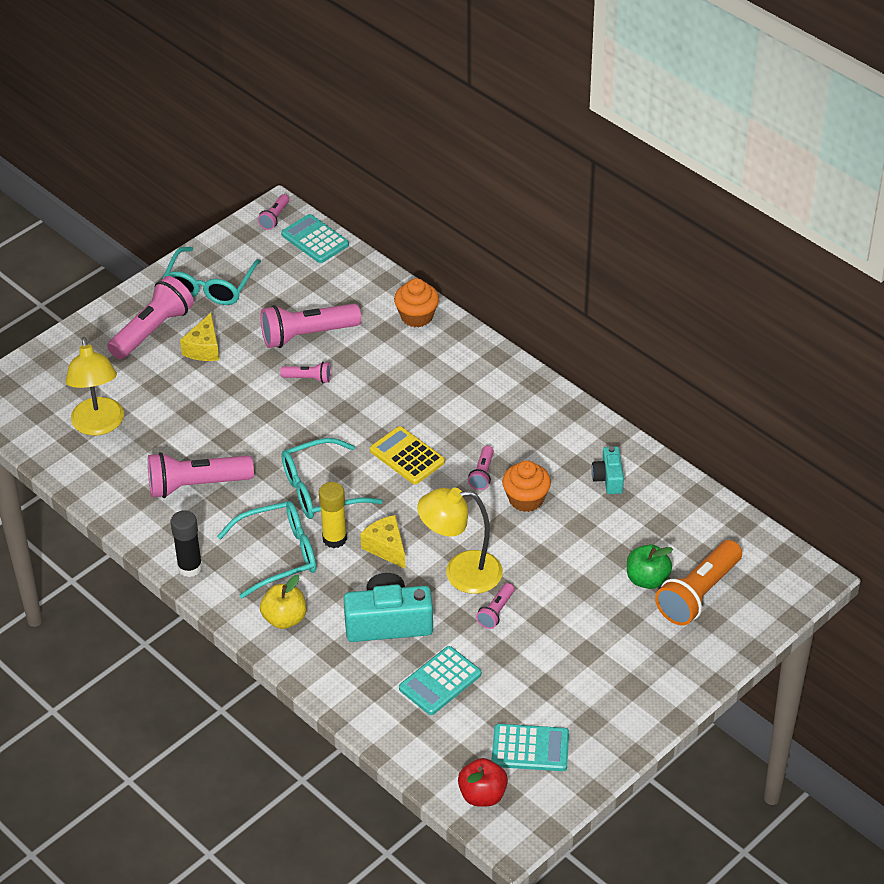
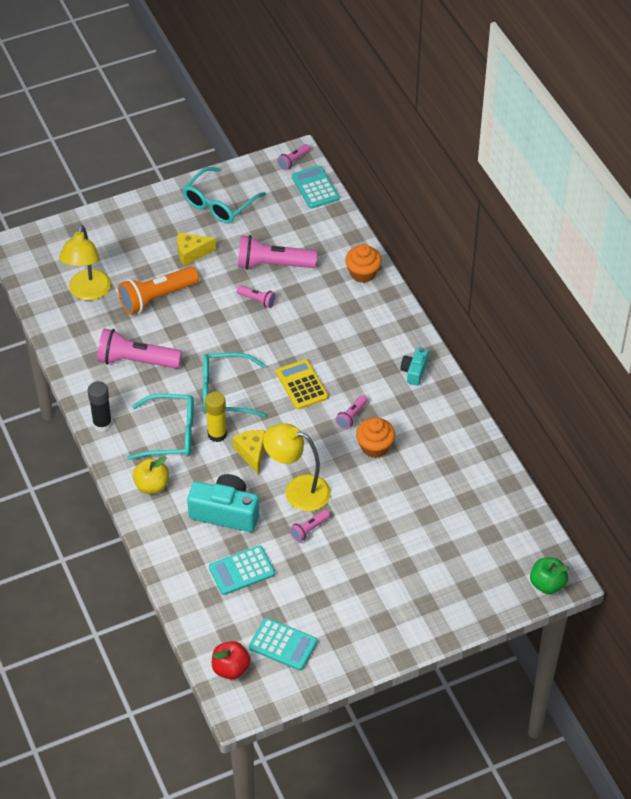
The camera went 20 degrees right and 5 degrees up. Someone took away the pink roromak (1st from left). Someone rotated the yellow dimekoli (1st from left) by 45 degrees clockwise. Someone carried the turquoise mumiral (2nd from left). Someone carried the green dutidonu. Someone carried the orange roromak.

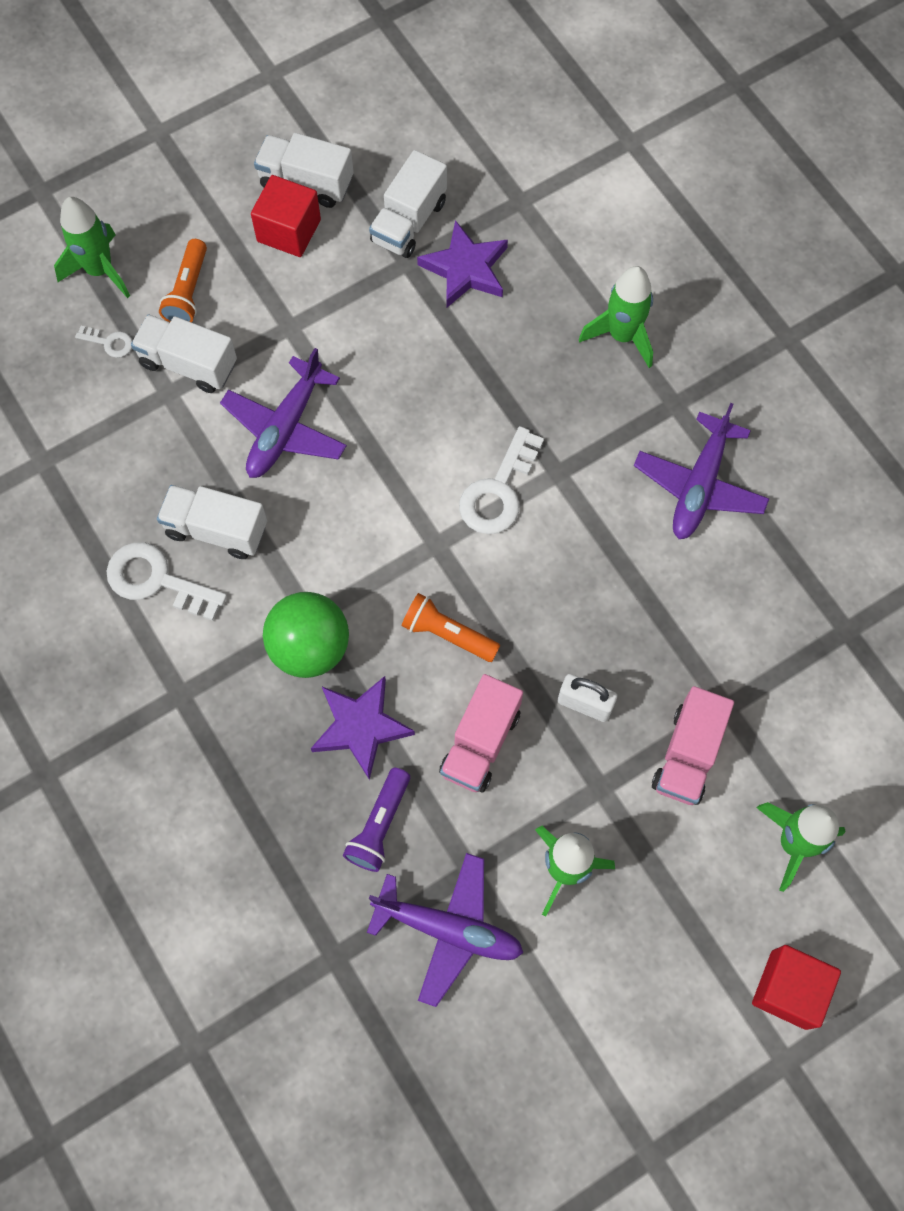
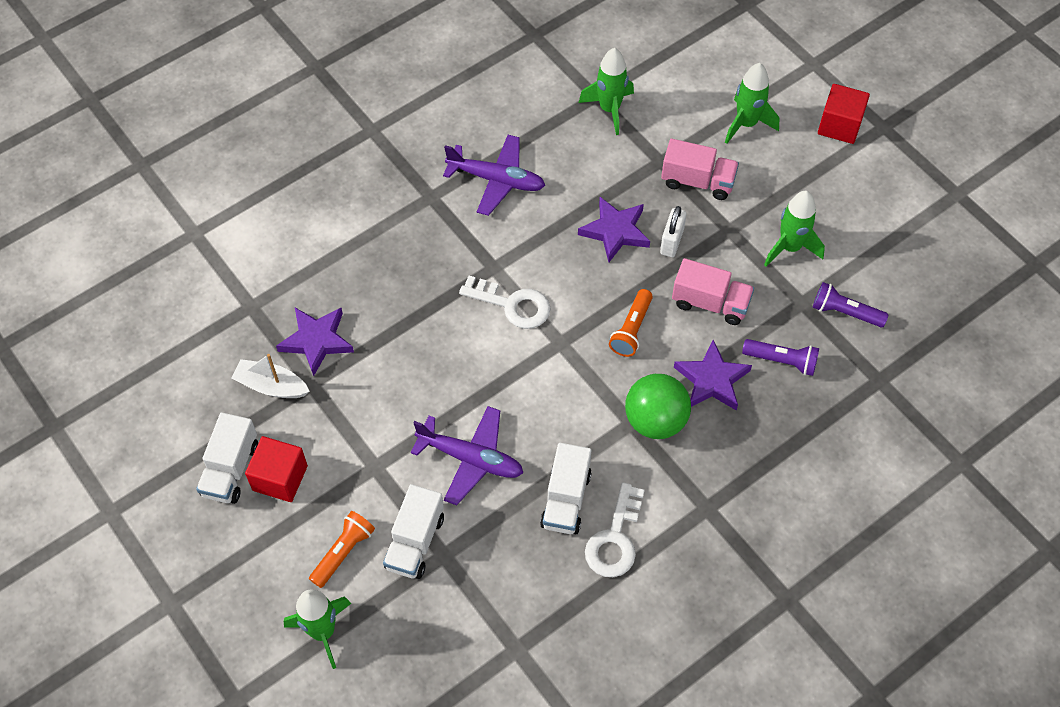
The camera went 95 degrees left and 10 degrees down. Someone took away the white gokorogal (1st from left). Someone rotated the orange roromak (1st from left) by 60 degrees counterclockwise. Someone swapped the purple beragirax (2nd from left) for the purple roromak (2nd from left). Someone swapped the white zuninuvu (4th from left) for the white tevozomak. Someone carried the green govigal (3rd from left in the first image). Someone put down the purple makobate (2nd from left).

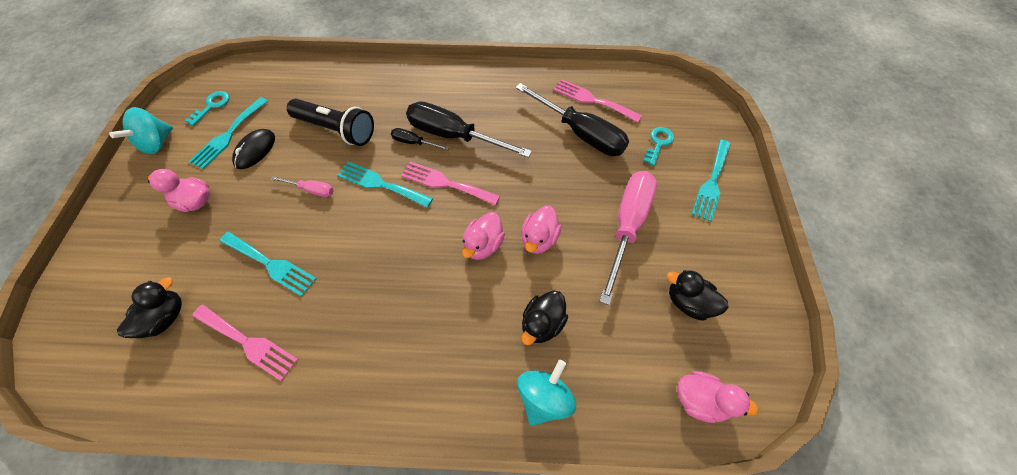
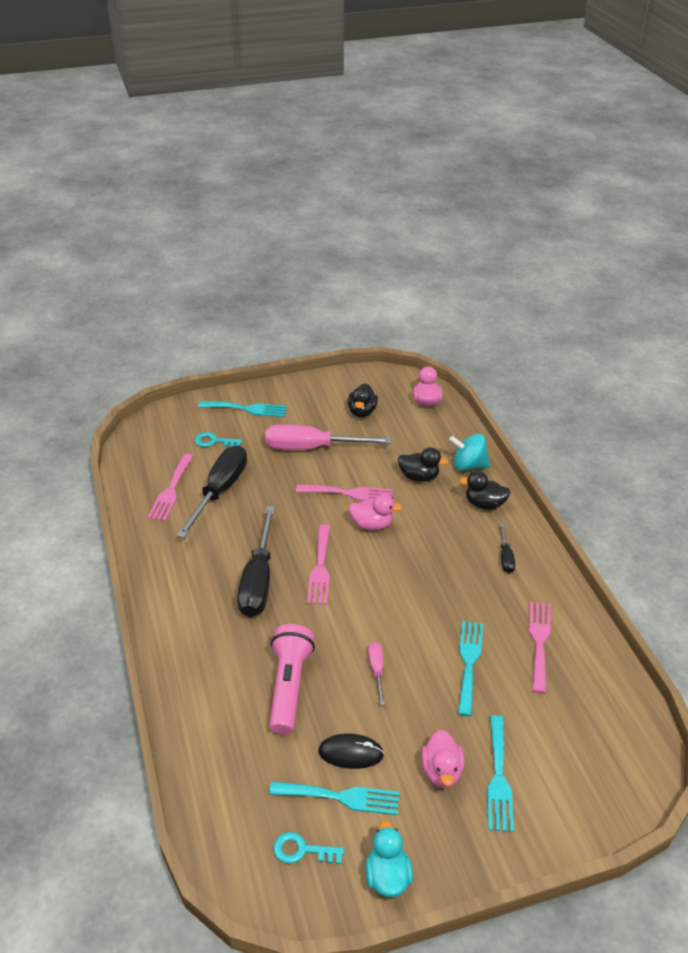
The camera went 110 degrees left and 20 degrees down. Someone swapped the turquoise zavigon (1st from left) for the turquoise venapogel. Someone carried the black venapogel (1st from left in the first image). Someone repainted the black roromak, which became the pink roromak. Someone carried the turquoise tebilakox (3rd from left in the first image). Someone carried the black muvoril (1st from left in the first image). Someone swapped the pink venapogel (3rd from left) for the pink tebilakox (3rd from left).

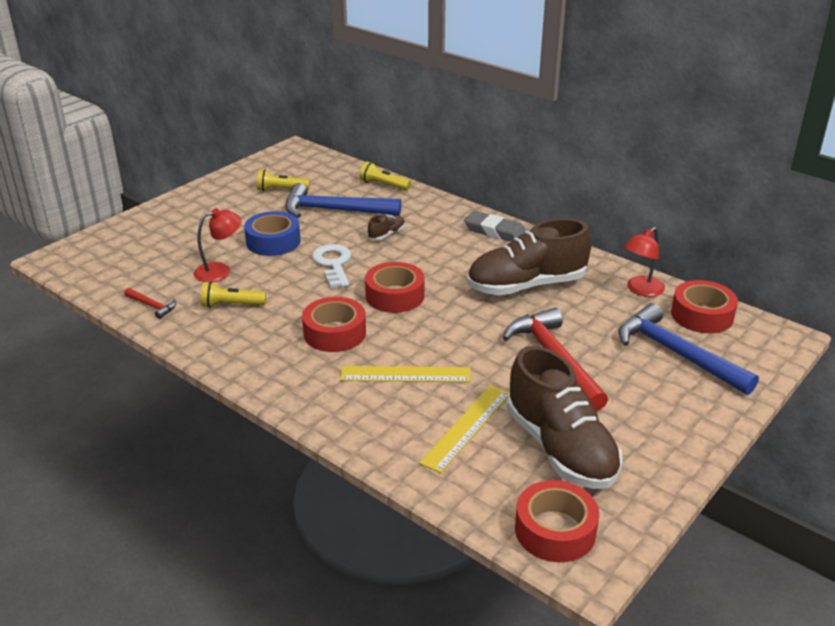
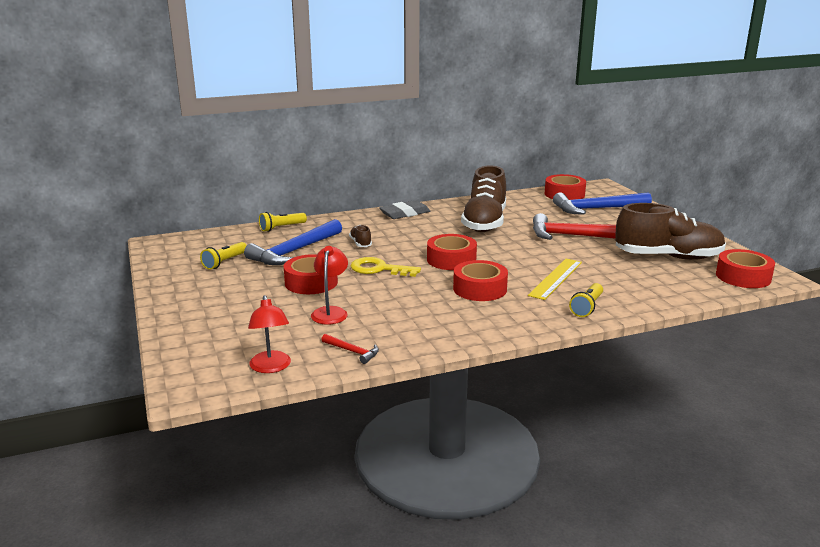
The camera went 60 degrees left and 10 degrees down. Someone rotated the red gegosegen (1st from left) by 60 degrees clockwise. Someone carried the yellow roromak (1st from left in the first image). Someone repainted the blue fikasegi, which became the red fikasegi (1st from left). Someone repainted the white gokorogal, which became the yellow gokorogal. Someone took away the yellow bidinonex (2nd from left). Someone carried the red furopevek (2nd from left in the first image).

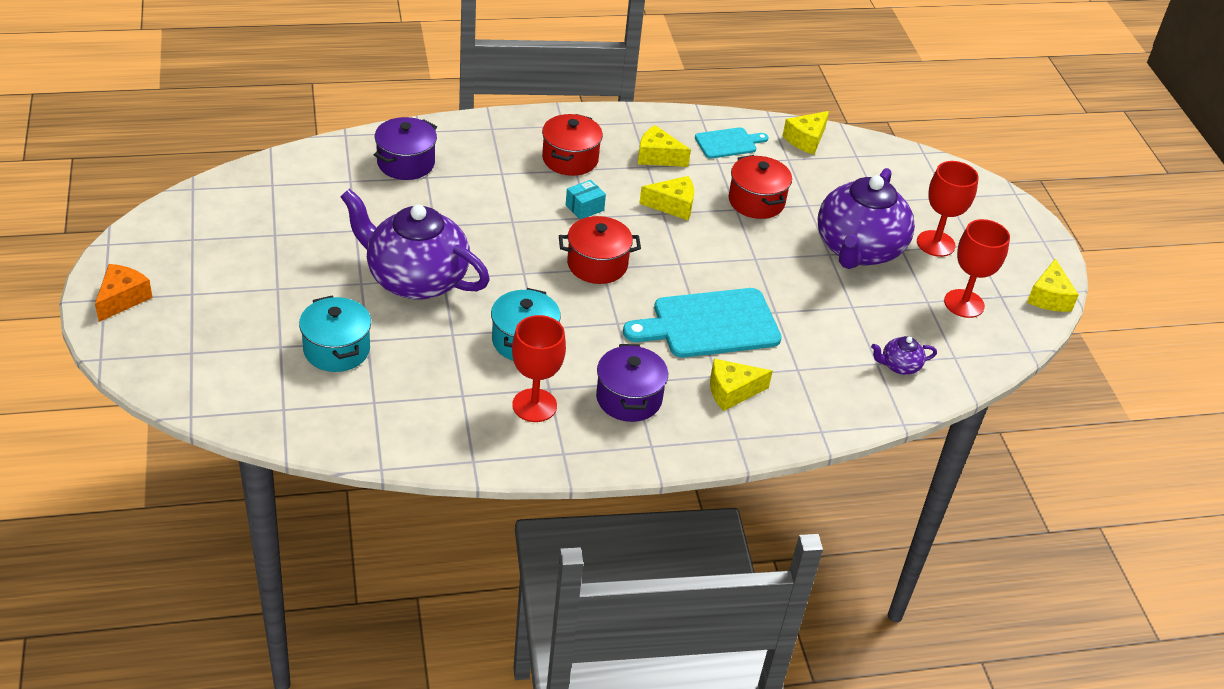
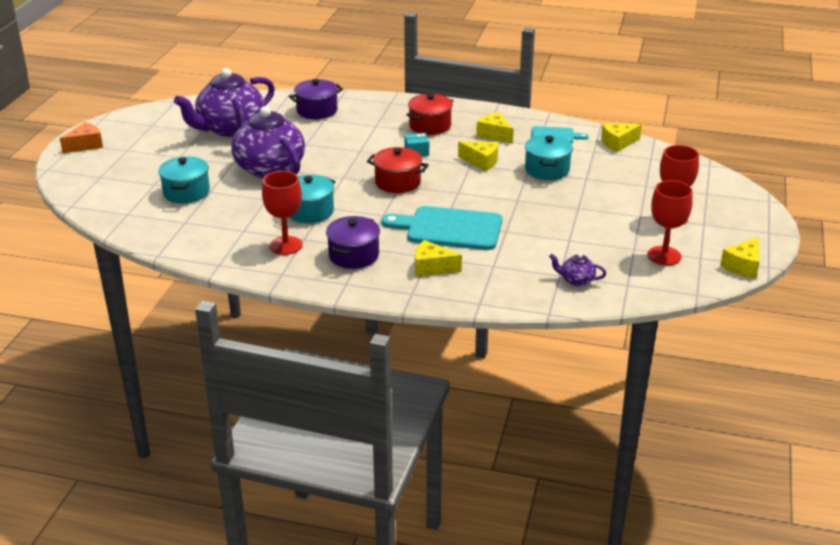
The camera went 30 degrees right and 10 degrees down. Someone repainted the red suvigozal (3rd from left), which became the turquoise suvigozal (3rd from left). Someone carried the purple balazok (2nd from left in the first image).

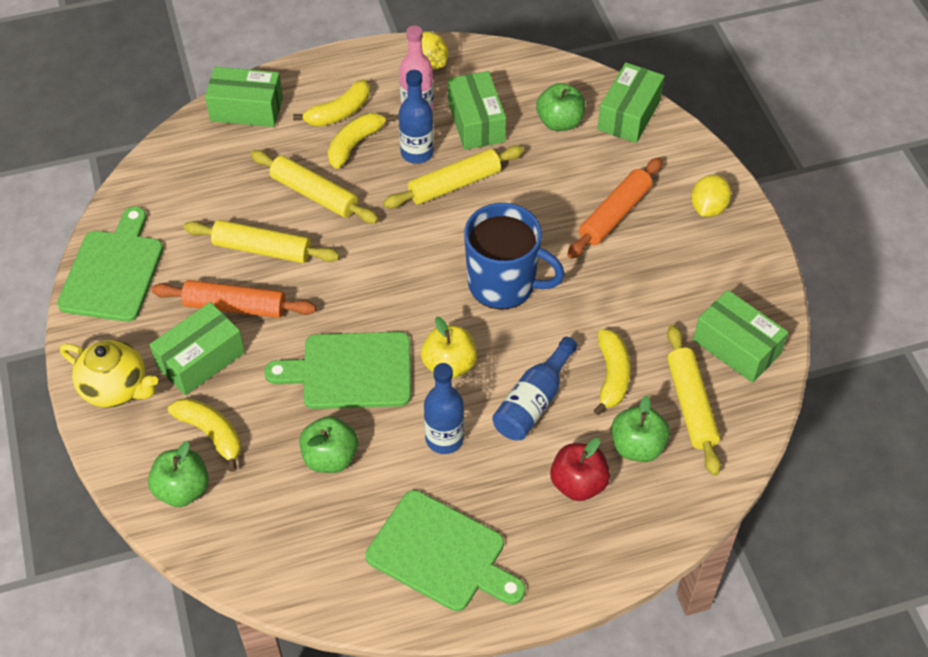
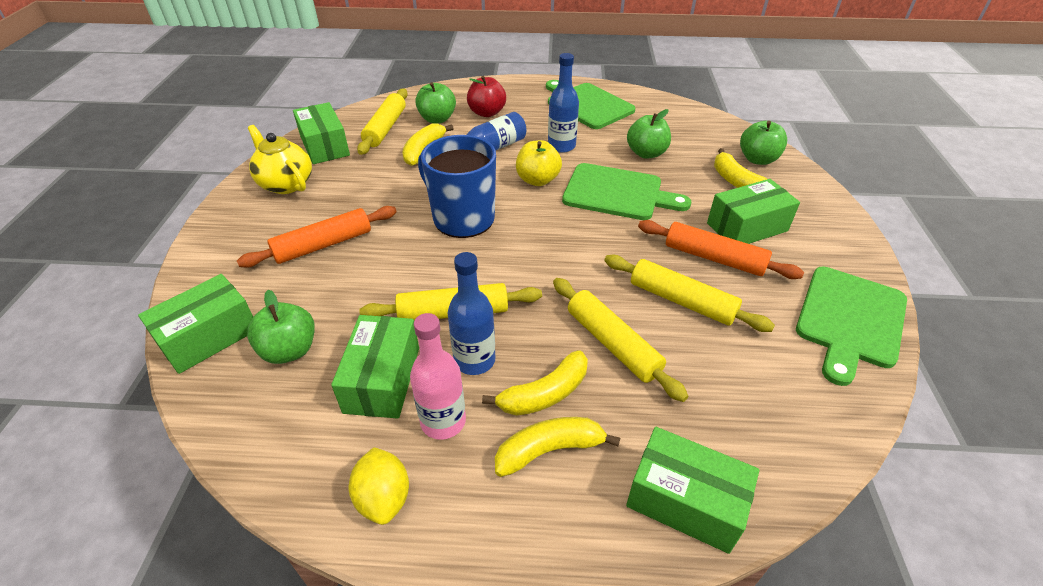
The camera went 160 degrees left and 10 degrees down. Someone carried the yellow balazok. Someone took away the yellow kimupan (2nd from left).

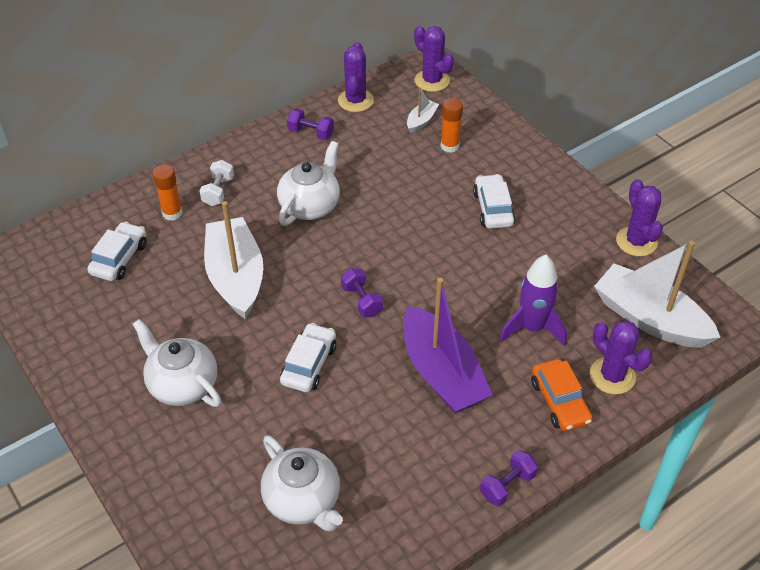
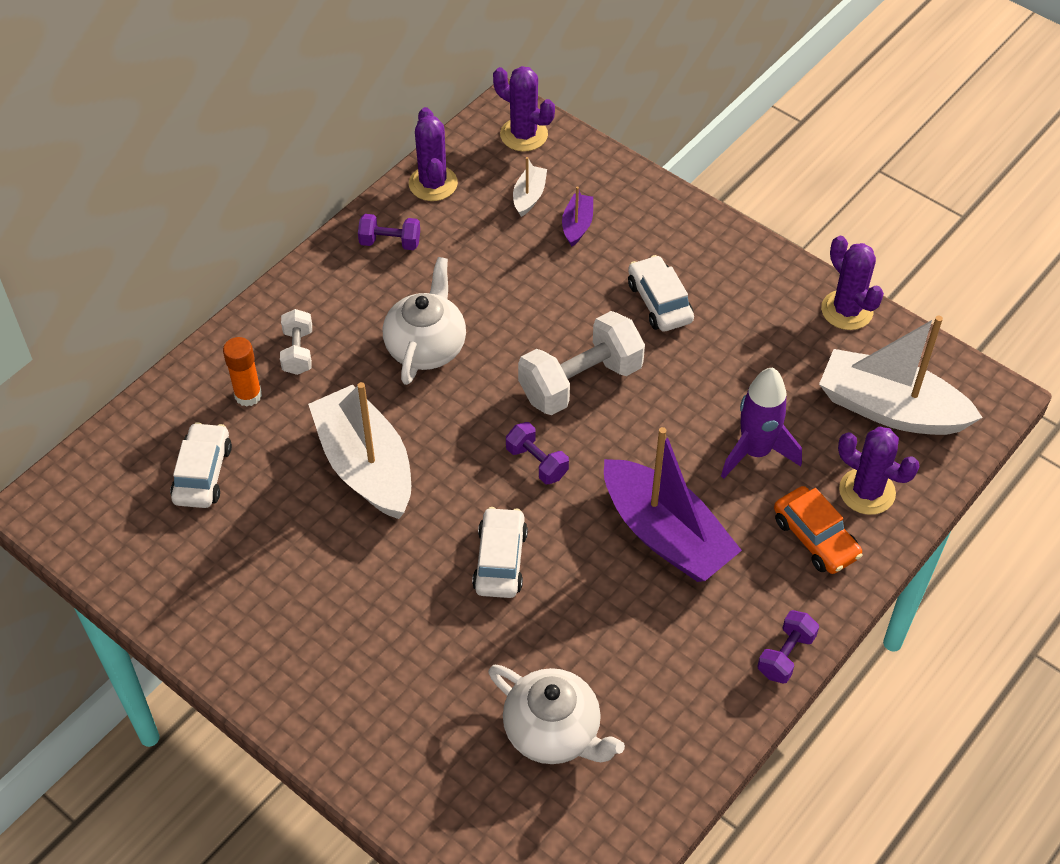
The camera went 15 degrees left and 5 degrees up. Someone took away the white balazok (1st from left). Someone swapped the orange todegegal (2nd from left) for the purple tevozomak (1st from left). Someone put down the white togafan (2nd from left).

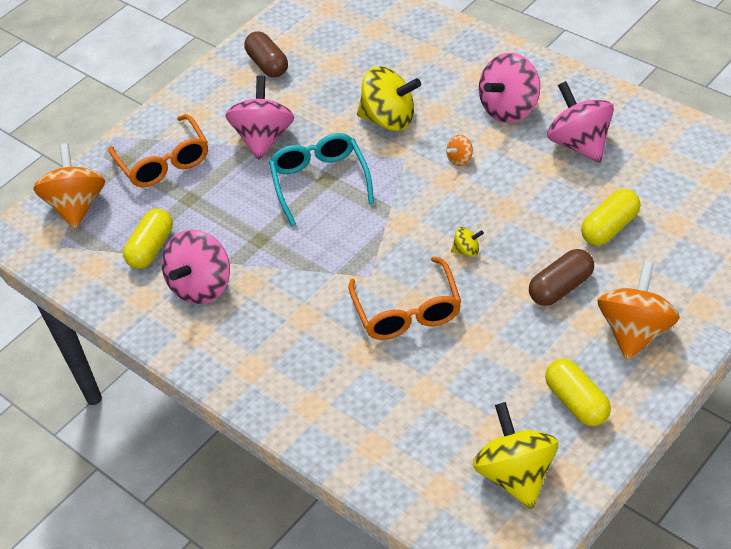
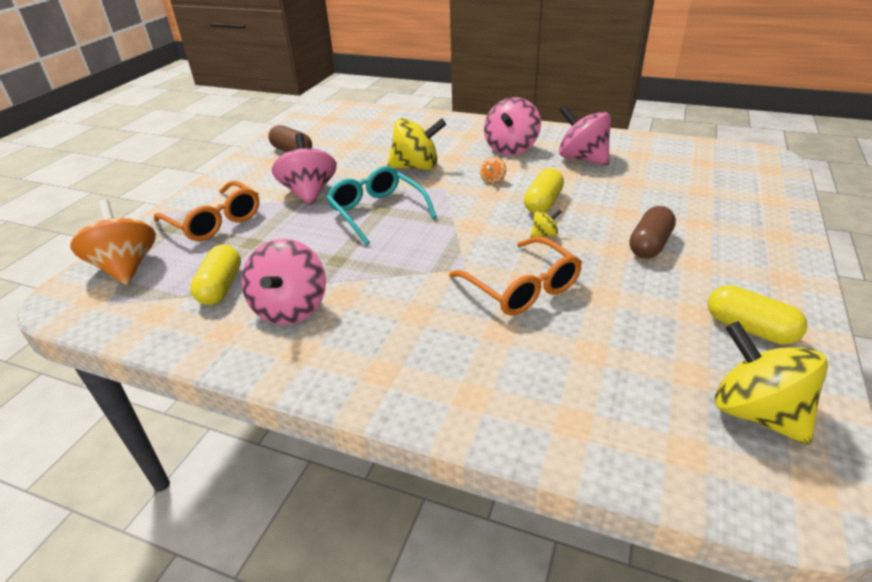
The camera went 25 degrees left and 10 degrees down. Someone carried the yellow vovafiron (3rd from left in the first image). Someone took away the orange zavigon (3rd from left).

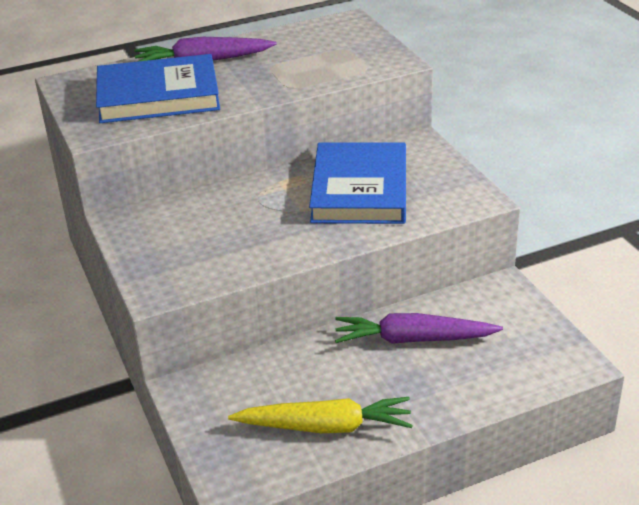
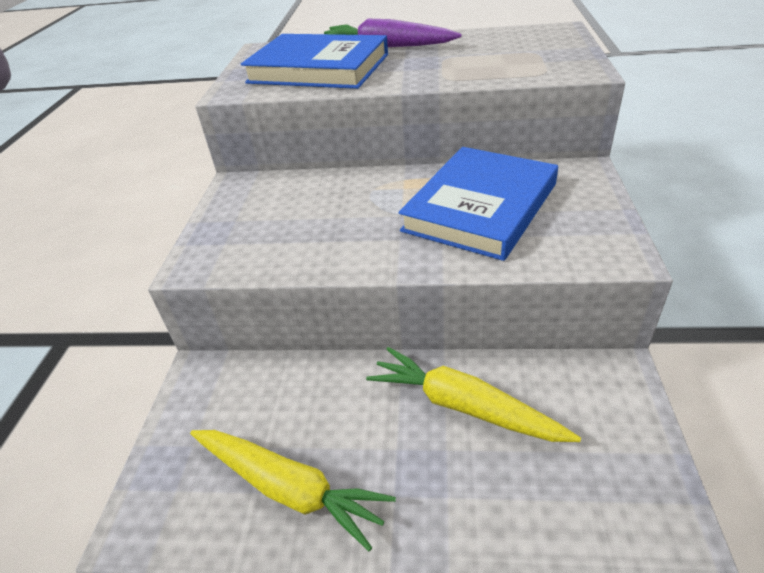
The camera went 30 degrees right and 5 degrees up. Someone repainted the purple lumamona (2nd from left), which became the yellow lumamona (2nd from left).

